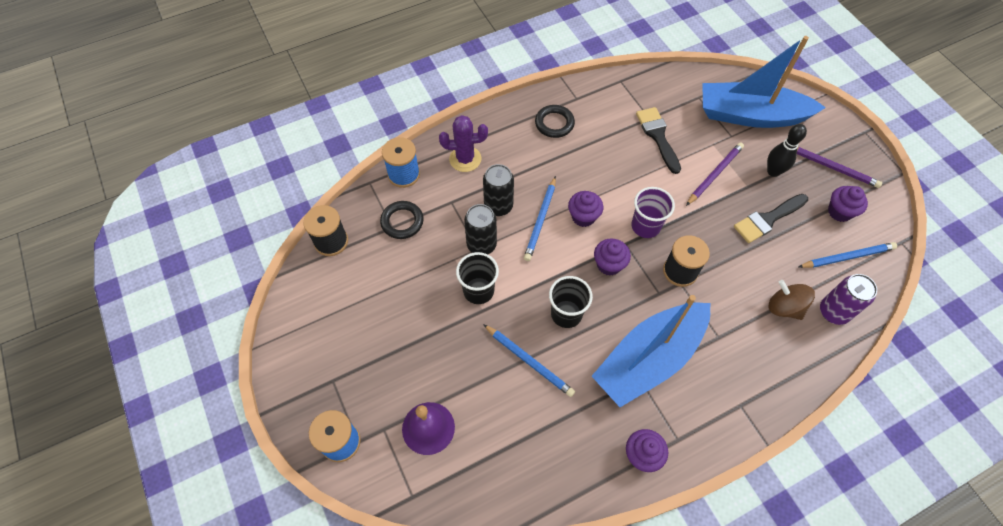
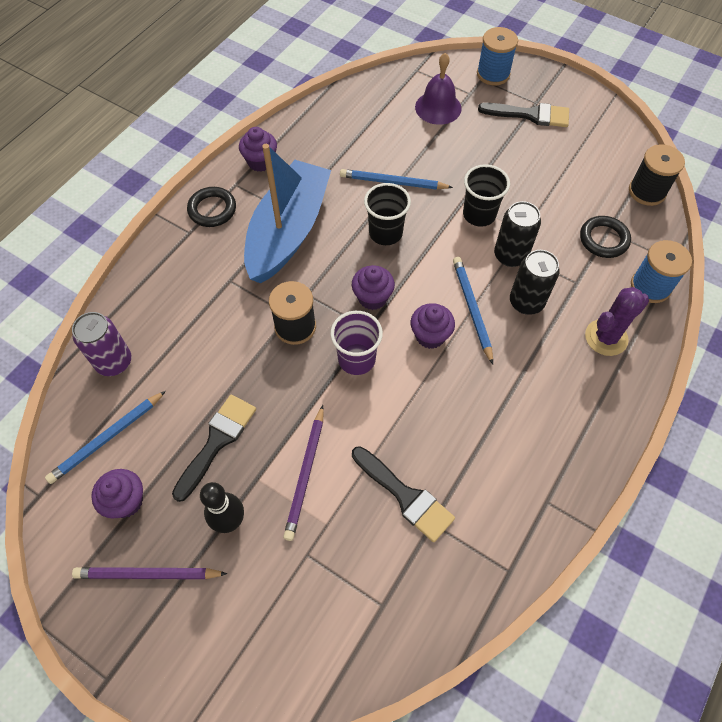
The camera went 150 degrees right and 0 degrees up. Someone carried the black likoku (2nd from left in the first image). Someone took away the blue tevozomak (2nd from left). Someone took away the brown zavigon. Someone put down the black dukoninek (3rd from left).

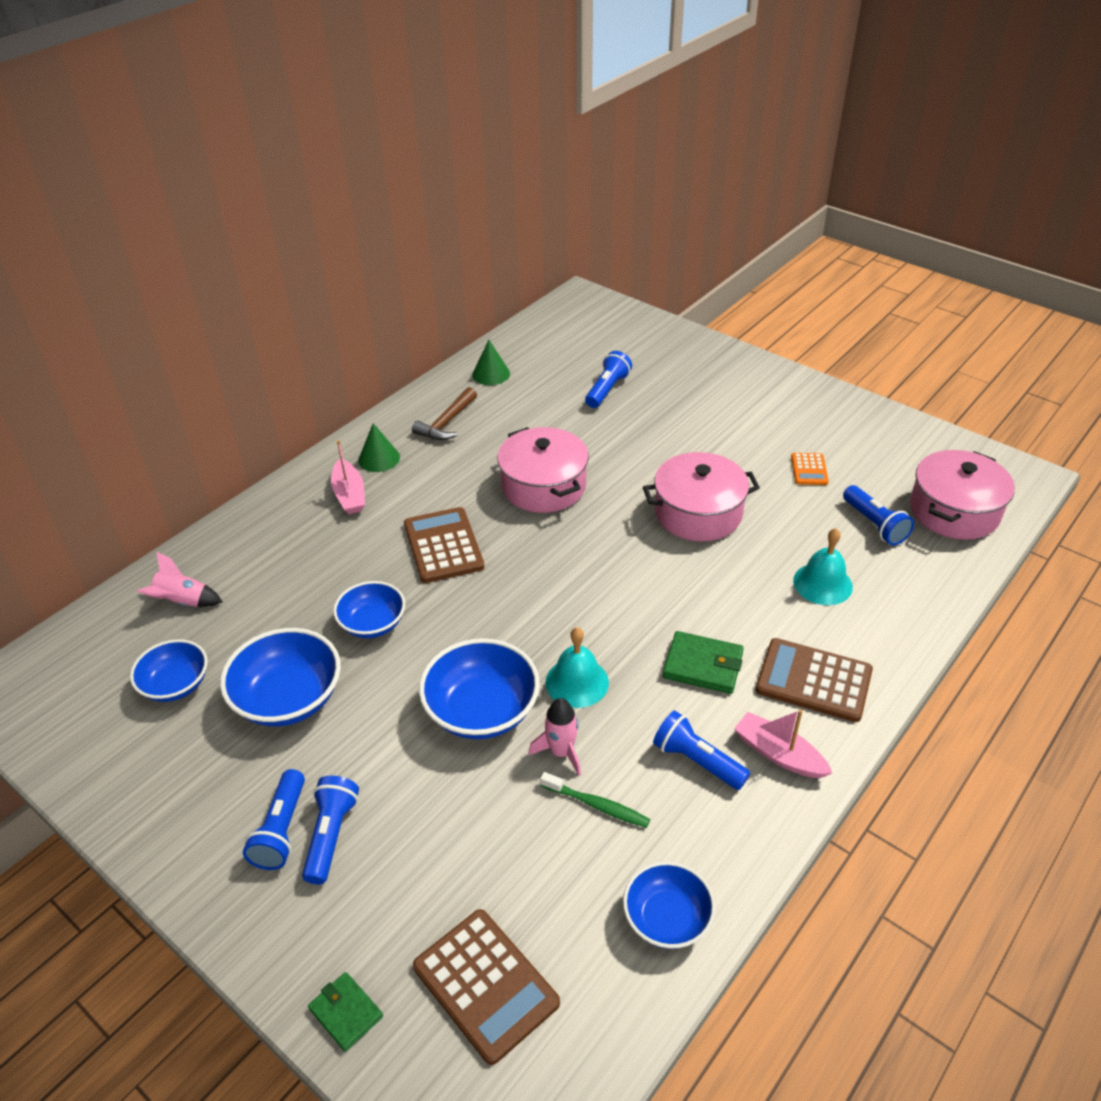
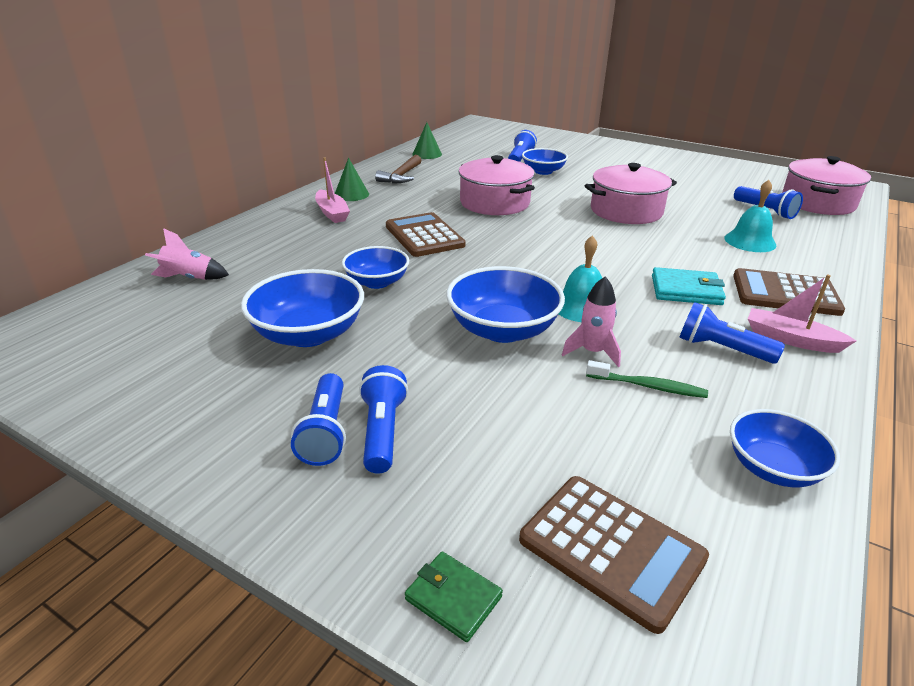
The camera went 10 degrees left and 10 degrees down. Someone carried the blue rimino (1st from left in the first image). Someone repainted the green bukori (2nd from left), which became the turquoise bukori. Someone took away the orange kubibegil.

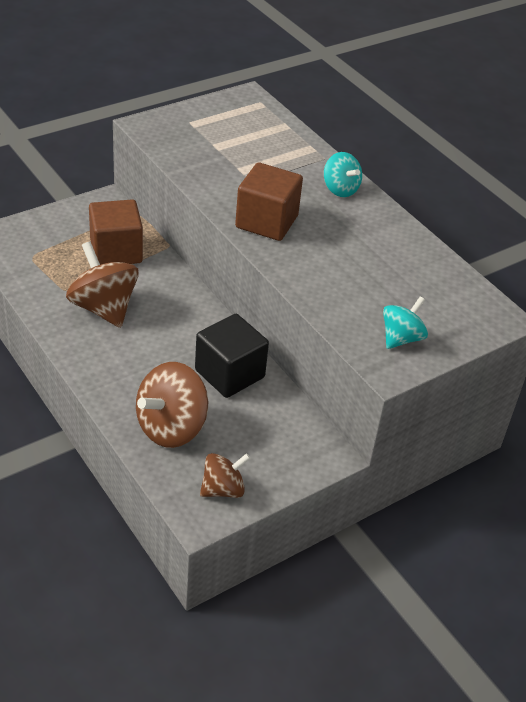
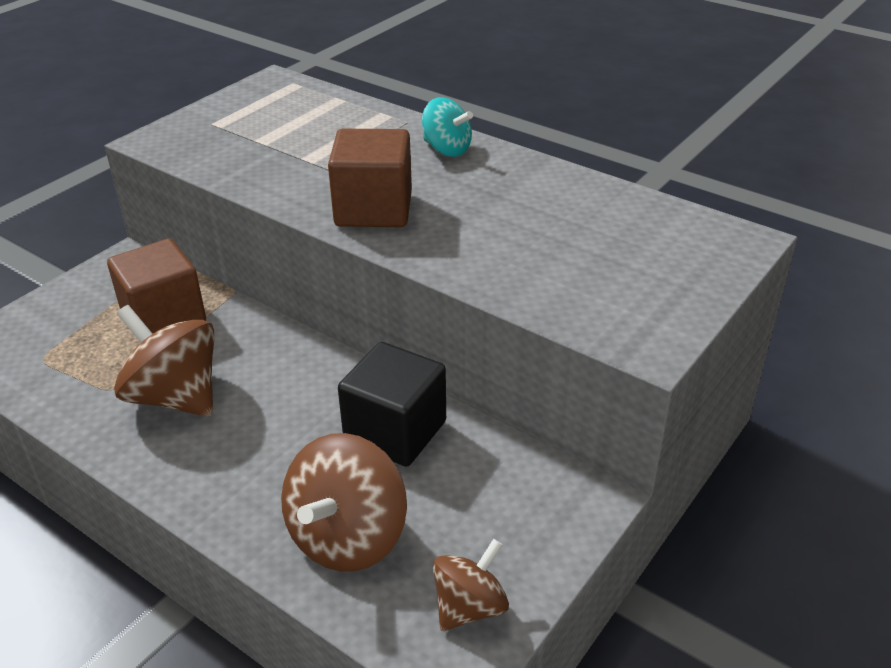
The camera went 15 degrees left and 5 degrees down. Someone took away the turquoise zavigon (2nd from left).

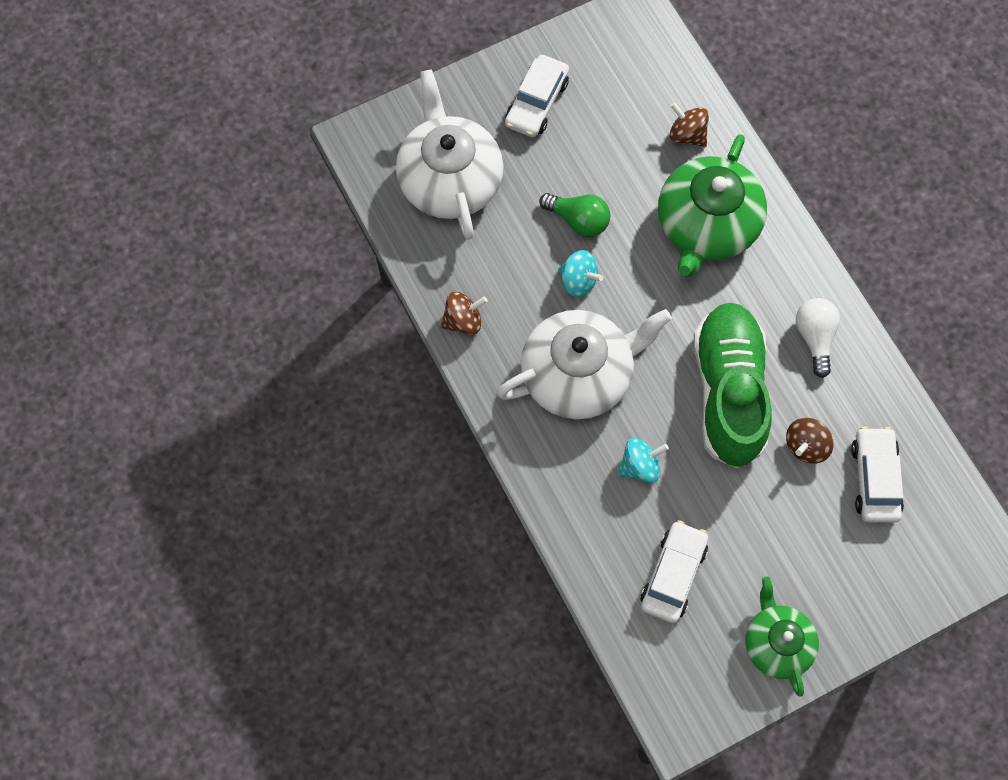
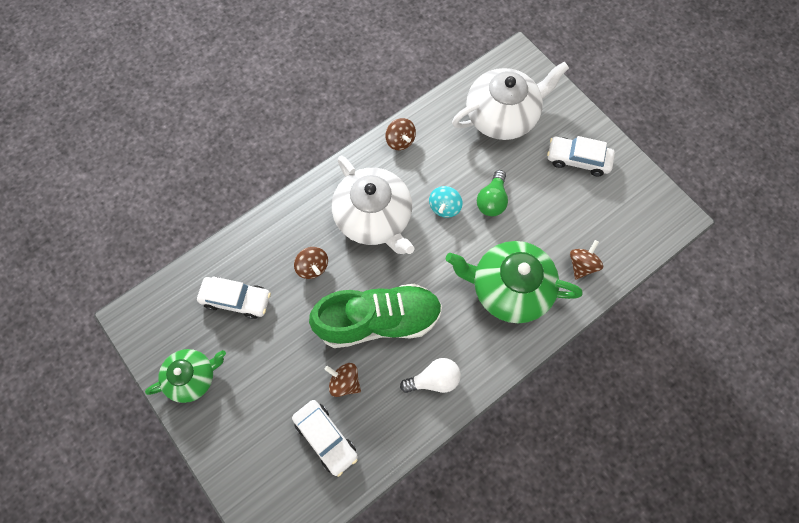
The camera went 80 degrees right and 0 degrees up. Someone repainted the turquoise zavigon (2nd from left), which became the brown zavigon (1st from left). Someone rotated the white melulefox (3rd from left in the first image) by 60 degrees clockwise.

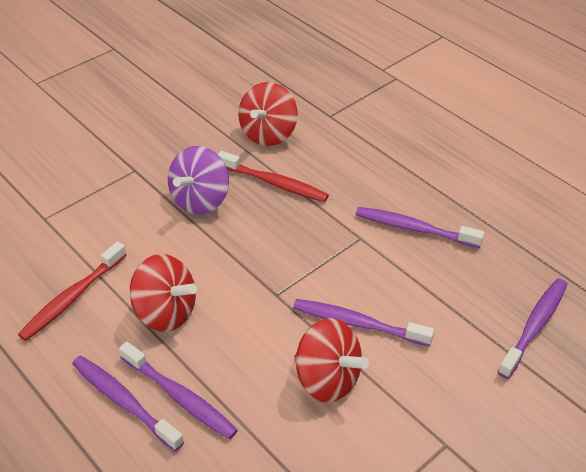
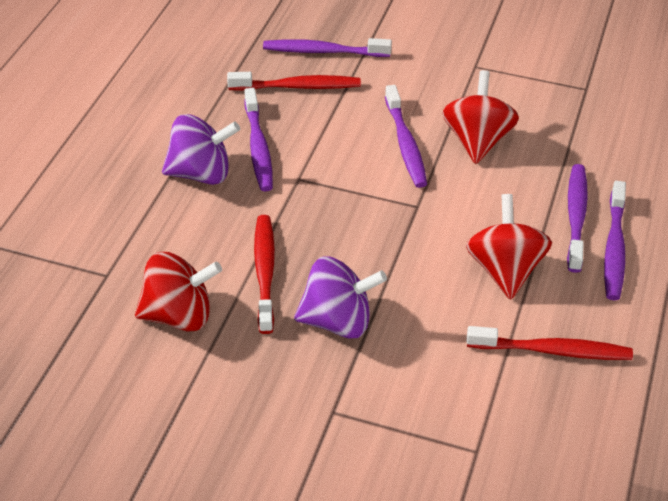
The camera went 120 degrees left and 0 degrees up. Someone put down the purple zavigon (1st from left). Someone put down the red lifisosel (2nd from left).

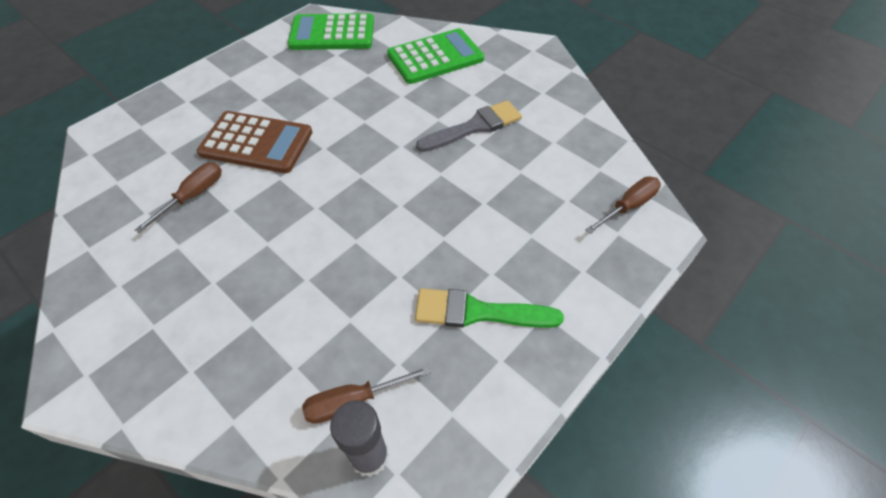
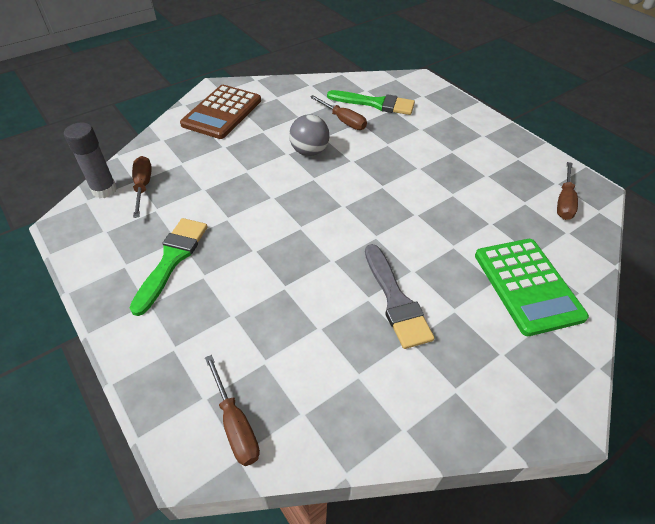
The camera went 100 degrees right and 5 degrees down. Someone carried the brown kubibegil. Someone swapped the green kubibegil (1st from left) for the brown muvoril (4th from left). Someone put down the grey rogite. Someone put down the green dukoninek (2nd from left).

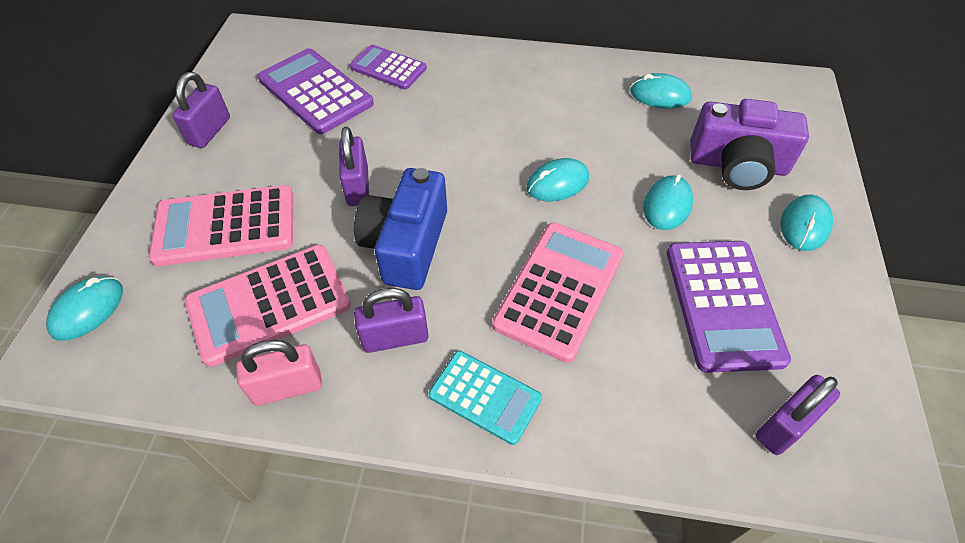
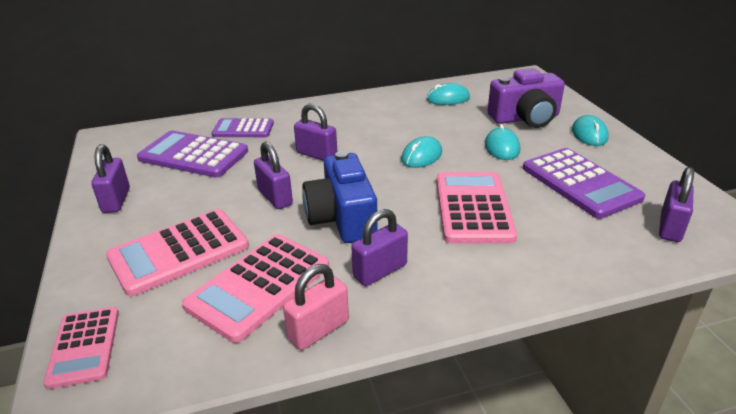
The camera went 25 degrees left and 20 degrees down. Someone swapped the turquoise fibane (1st from left) for the pink kubibegil (1st from left). Someone took away the turquoise kubibegil. Someone put down the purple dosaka (3rd from left).

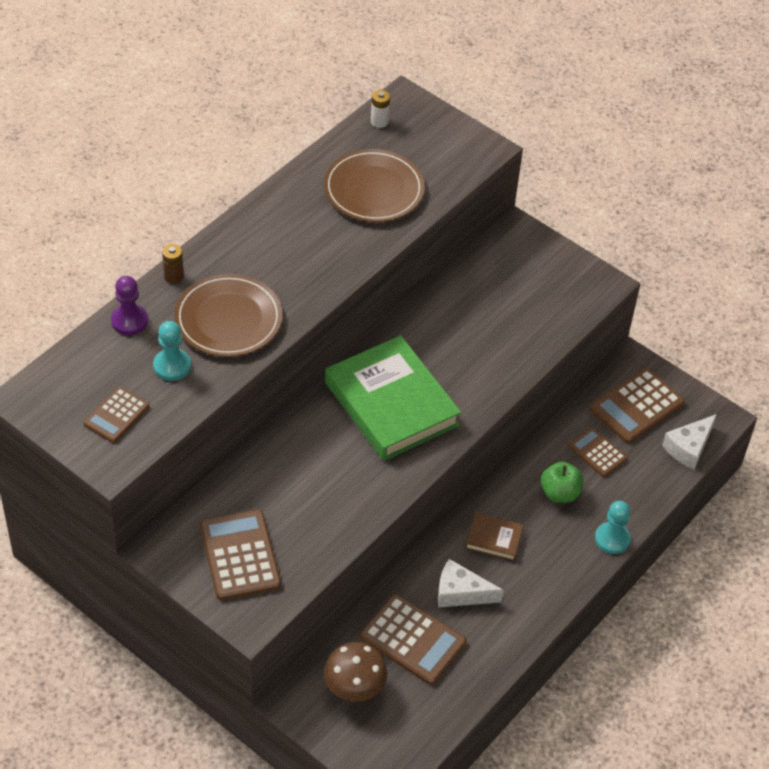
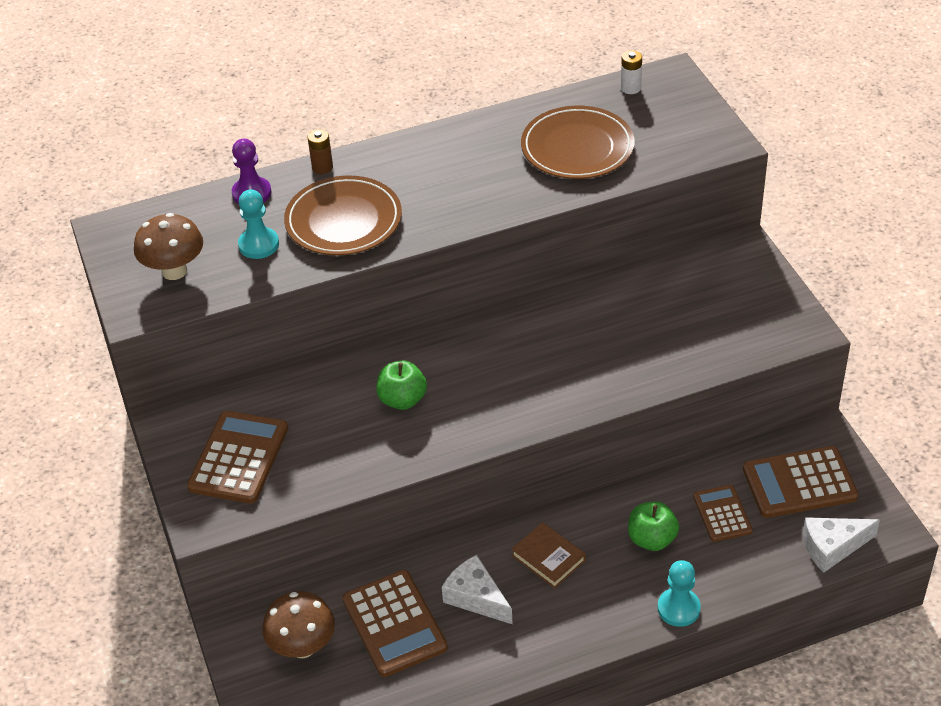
The camera went 35 degrees right and 5 degrees down. Someone swapped the brown kubibegil (1st from left) for the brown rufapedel (1st from left). Someone took away the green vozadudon. Someone put down the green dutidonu (1st from left).

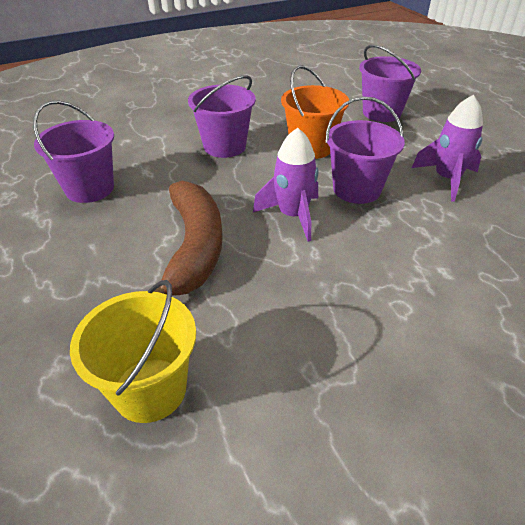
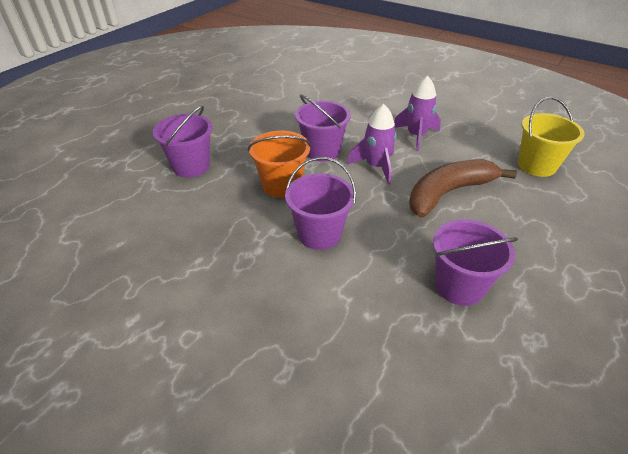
The camera went 120 degrees left and 0 degrees up. Someone carried the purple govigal (2nd from left).

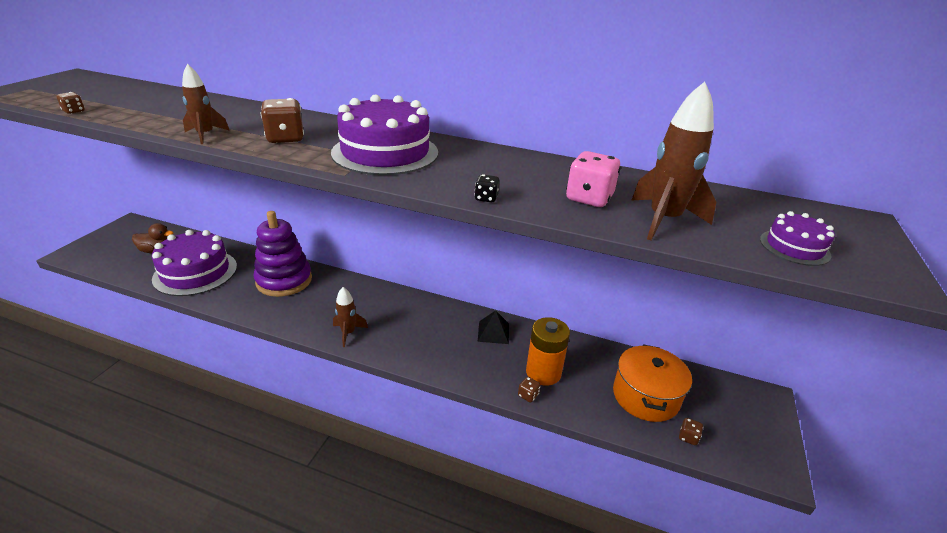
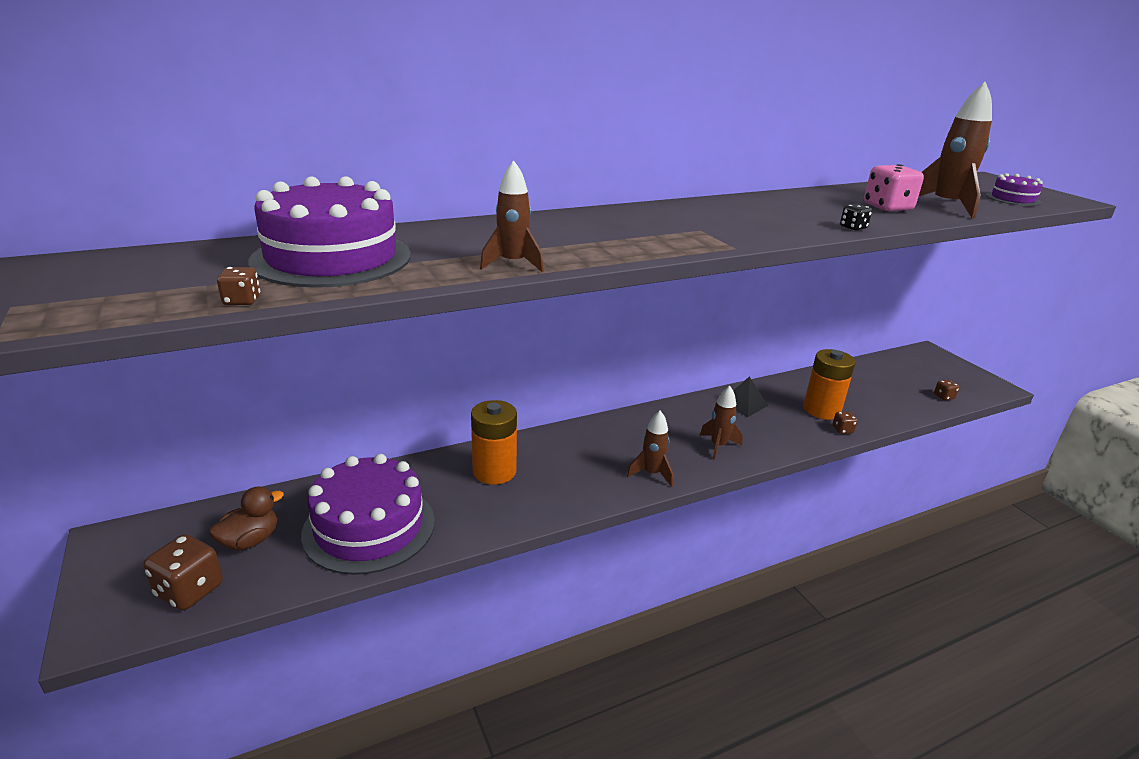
The camera went 45 degrees left and 5 degrees down. Someone swapped the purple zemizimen for the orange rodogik (1st from left). Someone carried the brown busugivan (2nd from left in the first image). Someone carried the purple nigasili (2nd from left in the first image). Someone took away the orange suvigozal. Someone put down the brown govigal (3rd from left).

